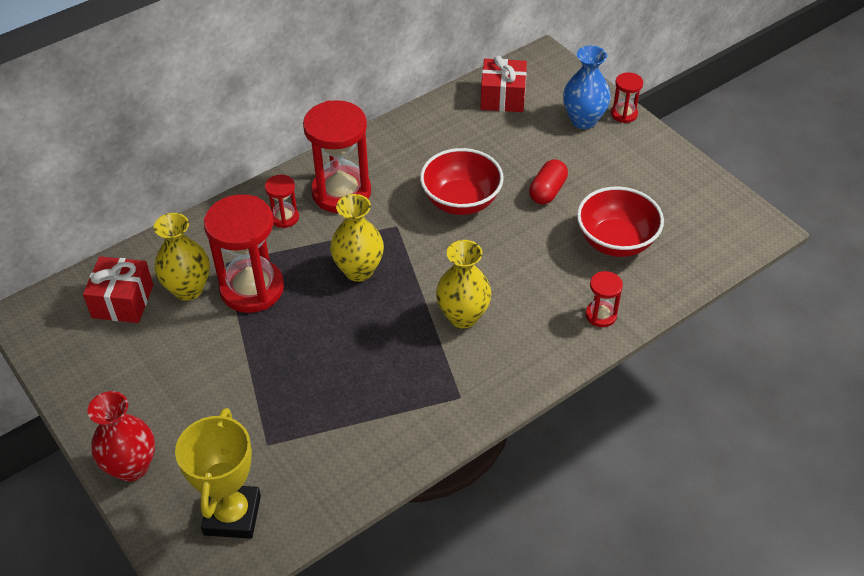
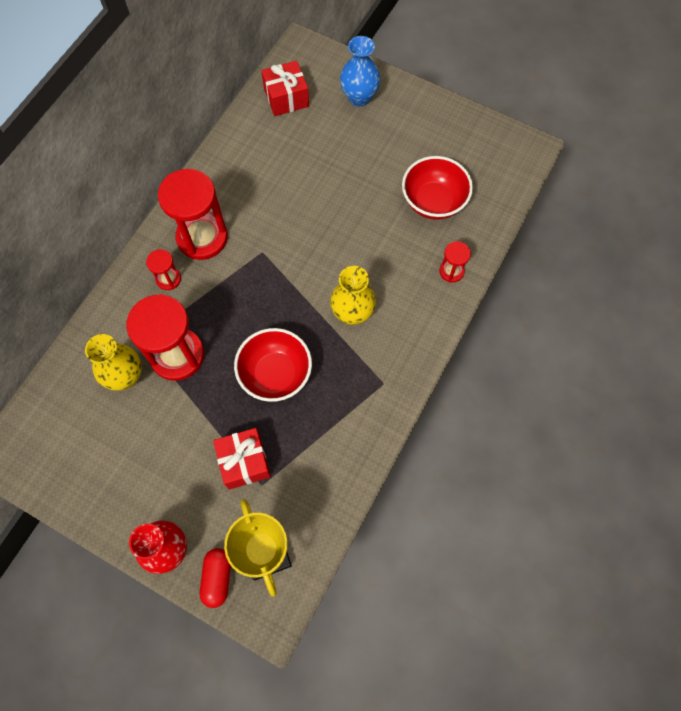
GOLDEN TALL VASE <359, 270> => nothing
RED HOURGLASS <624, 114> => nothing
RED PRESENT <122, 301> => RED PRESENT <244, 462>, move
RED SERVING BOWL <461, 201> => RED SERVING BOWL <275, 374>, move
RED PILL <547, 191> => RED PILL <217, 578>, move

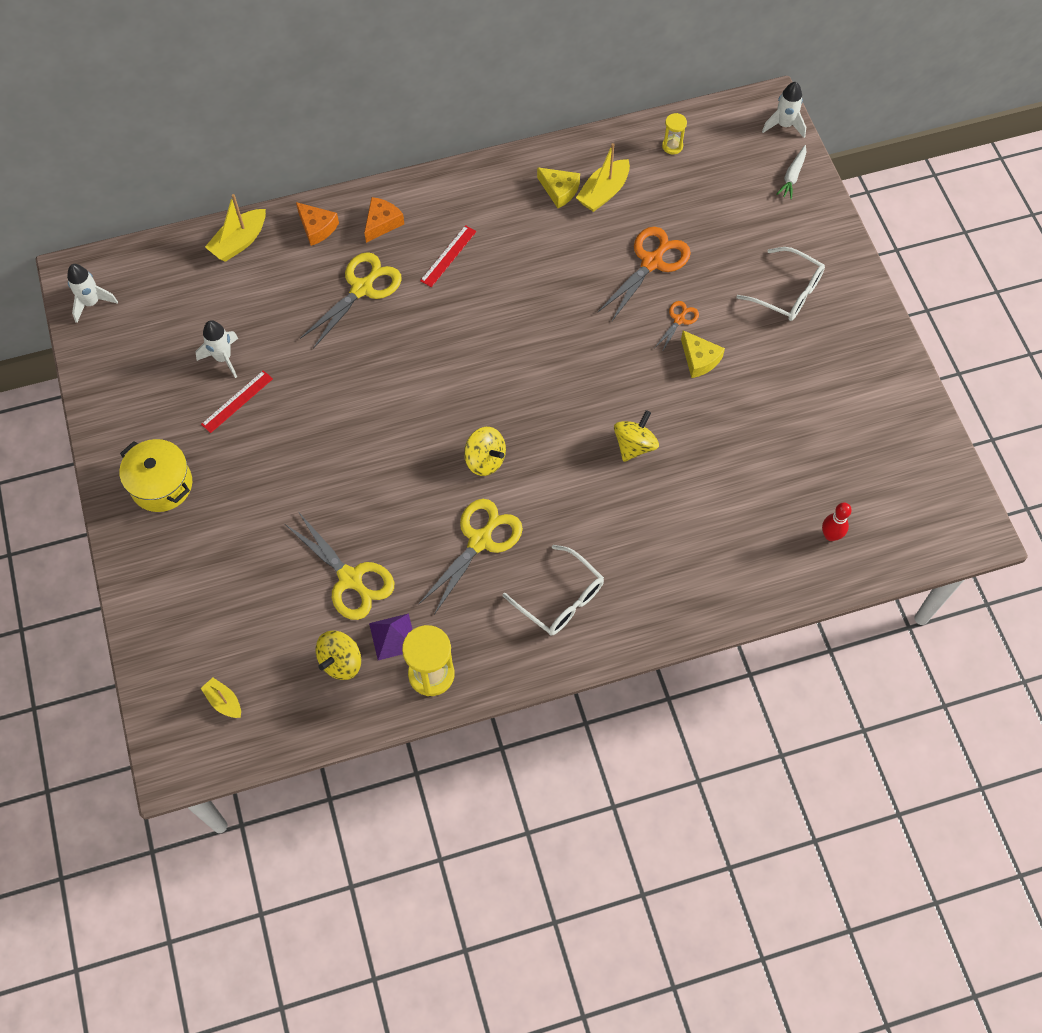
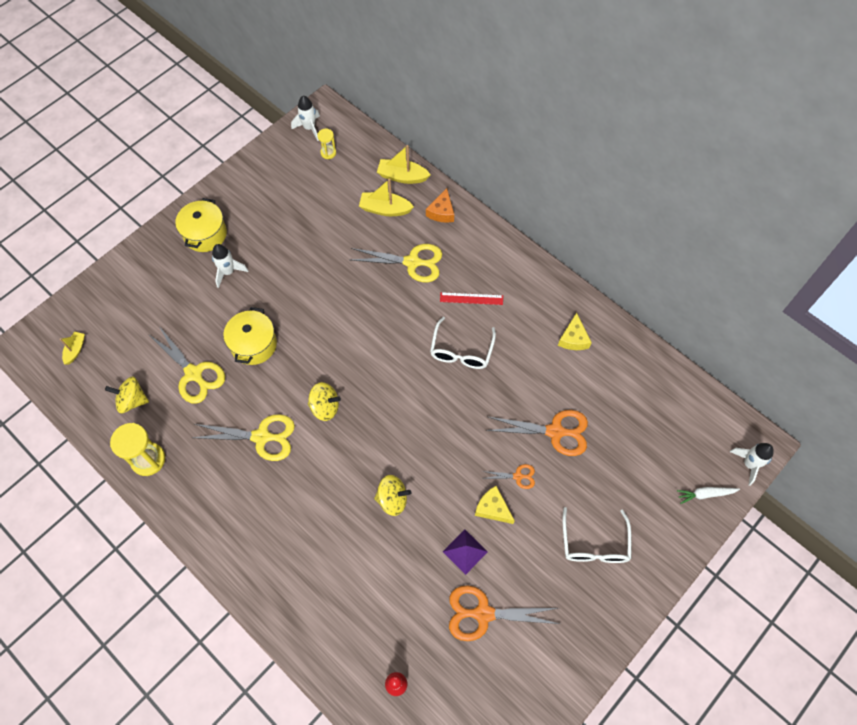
RED STRAIGHTEDGE <237, 401> => nothing
BRIGHT ORANGE CHEESE WEDGE <382, 223> => nothing
nothing => GOLDEN POT <253, 344>
nothing => BRIGHT ORANGE SHEARS <483, 613>
WHITE SPACESHIP <223, 358> => WHITE SPACESHIP <228, 272>, move
ROYAL PURPLE PYRAMID <393, 636> => ROYAL PURPLE PYRAMID <465, 551>, move
WHITE GLASSES <560, 598> => WHITE GLASSES <461, 350>, move
GOLDEN TOY BOAT <603, 192> => GOLDEN TOY BOAT <385, 209>, move
GOLDEN HOURGLASS <672, 146> => GOLDEN HOURGLASS <328, 153>, move
GOLDEN SHEARS <350, 579> => GOLDEN SHEARS <193, 374>, 60 degrees counterclockwise
GOLDEN WHIRLIGIG <485, 460> => GOLDEN WHIRLIGIG <325, 407>, 90 degrees counterclockwise
GOLDEN CHEESE WEDGE <699, 359> => GOLDEN CHEESE WEDGE <492, 508>, 105 degrees clockwise

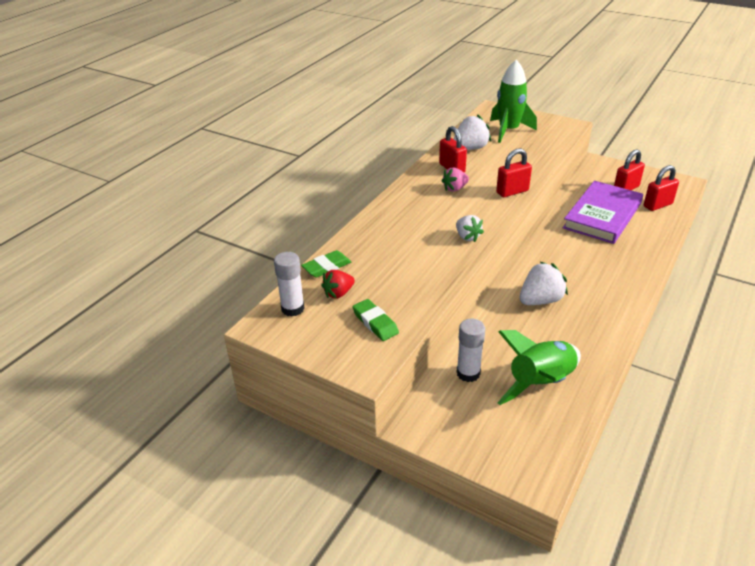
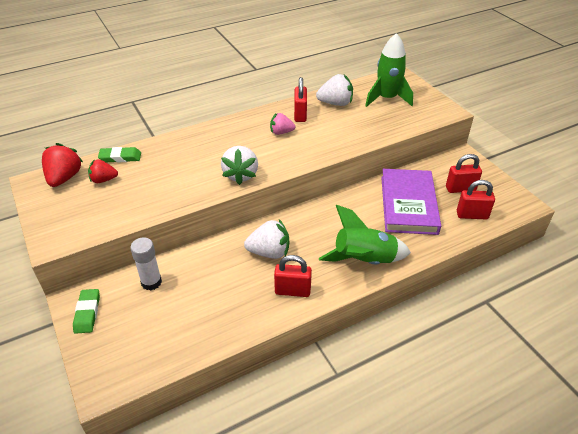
LEAF-GREEN PENCIL ERASER <375, 323> => LEAF-GREEN PENCIL ERASER <87, 313>, move
RED SMALL LOCK <512, 192> => RED SMALL LOCK <292, 291>, move
LEAF-GREEN SPACESHIP <540, 383> => LEAF-GREEN SPACESHIP <364, 260>, move
WHITE STICK OF GLUE <292, 308> => RED TOY STRAWBERRY <64, 178>
ROYAL PURPLE HARDBACK <602, 216> => ROYAL PURPLE HARDBACK <408, 204>, 60 degrees counterclockwise
WHITE TOY STRAWBERRY <467, 237> => WHITE TOY STRAWBERRY <241, 175>, x1.55

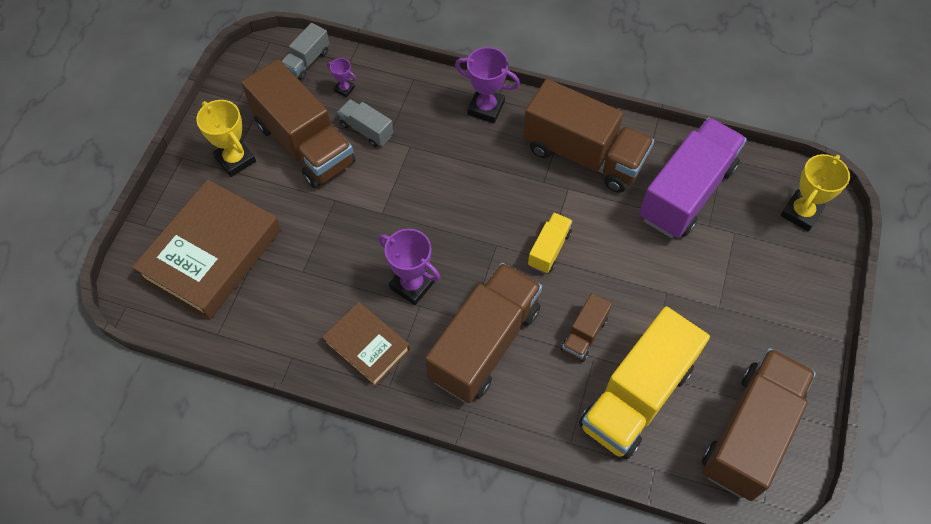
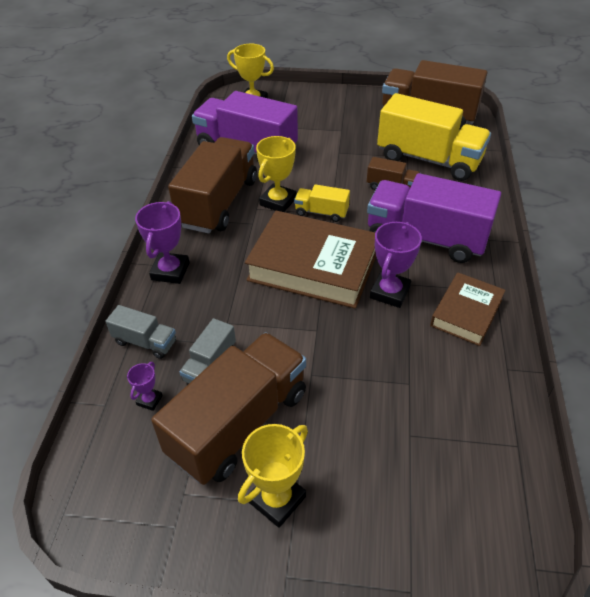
nothing => GOLDEN PRIZE CUP <278, 201>
BROWN HARDBACK <212, 254> => BROWN HARDBACK <313, 266>, move
ASH-GREY LORRY <307, 61> => ASH-GREY LORRY <145, 342>, move
BROWN LORRY <484, 344> => ROYAL PURPLE LORRY <426, 238>

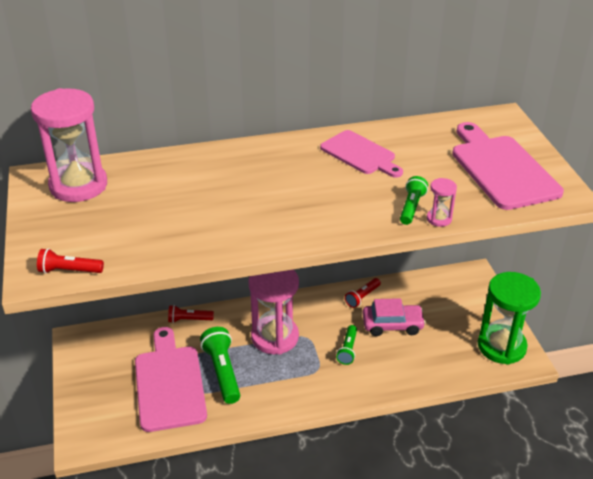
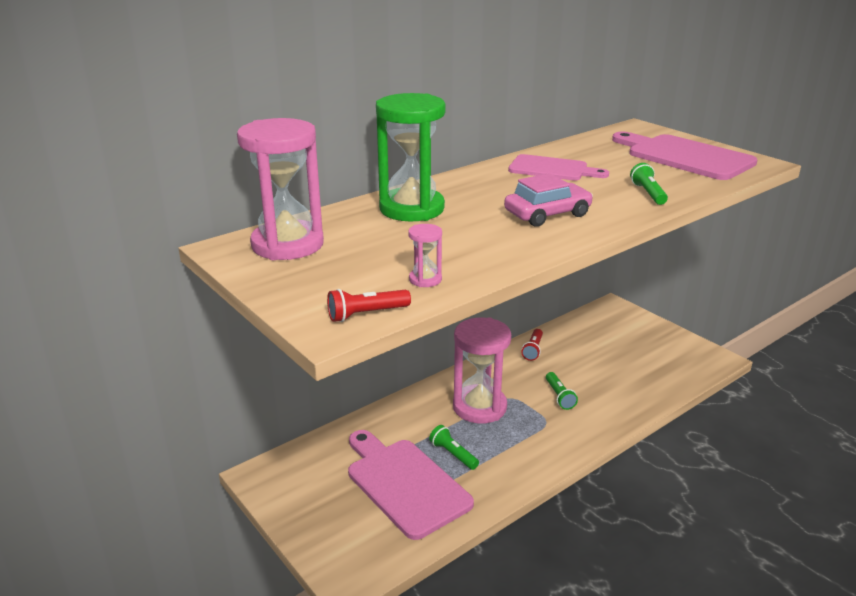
RED TORCH <189, 320> => nothing
PINK TOY CAR <392, 325> => PINK TOY CAR <547, 214>, move
PINK HOURGLASS <439, 219> => PINK HOURGLASS <425, 279>, move
LEAF-GREEN HOURGLASS <501, 346> => LEAF-GREEN HOURGLASS <411, 209>, move
LEAF-GREEN TORCH <222, 372> => LEAF-GREEN TORCH <453, 454>, x0.60

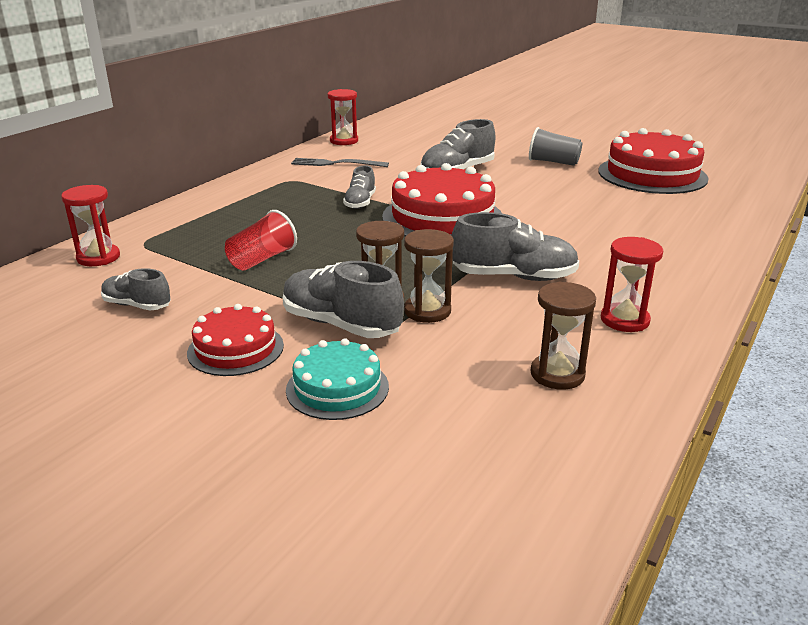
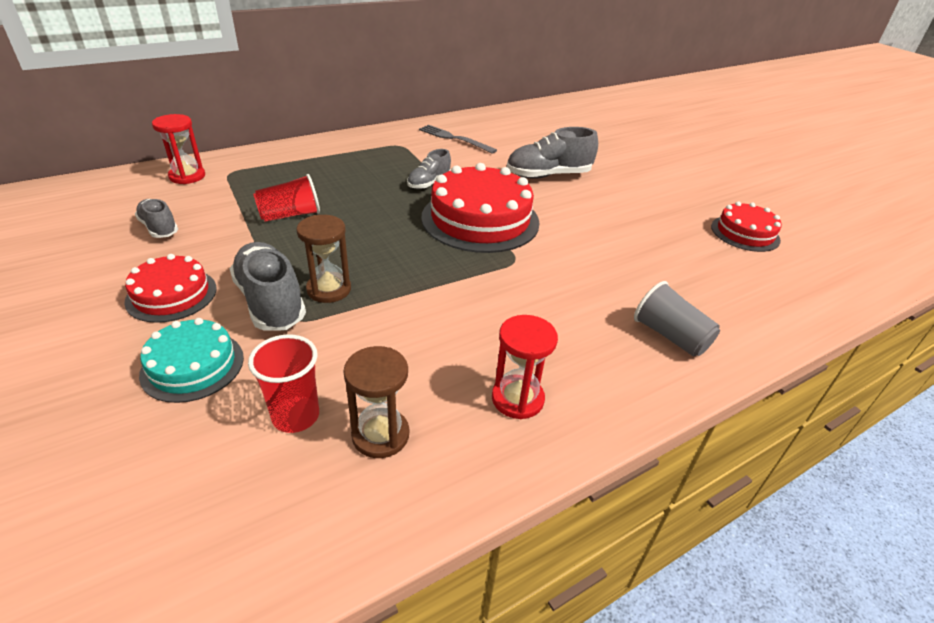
RED HOURGLASS <344, 141> => nothing
BROWN HOURGLASS <427, 311> => nothing
ASH-GREY SNEAKER <514, 277> => nothing
nothing => RED BEAKER <296, 416>
ASH-GREY BEAKER <553, 162> => ASH-GREY BEAKER <670, 336>, move
RED LAYER CAKE <652, 174> => RED LAYER CAKE <745, 233>, x0.56

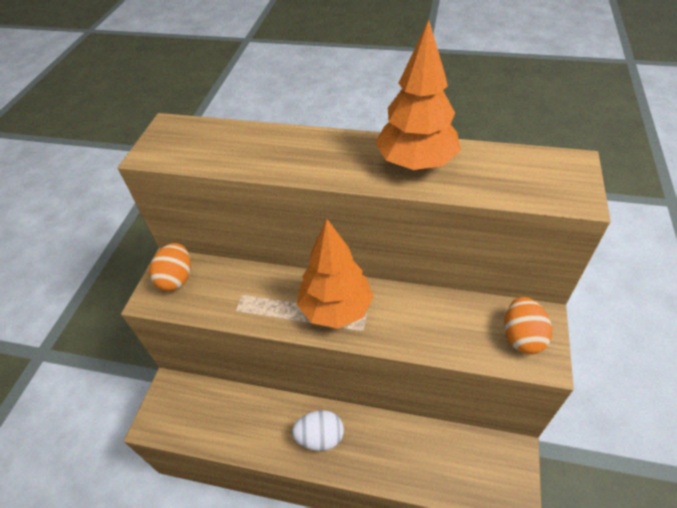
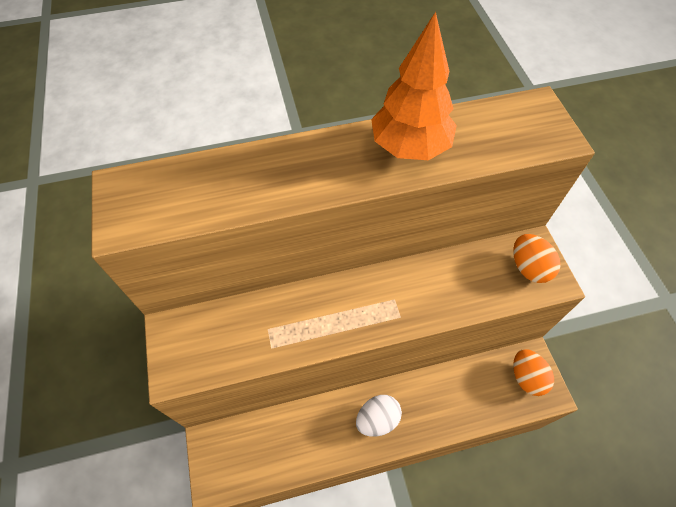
BRIGHT ORANGE FIR TREE <336, 309> => nothing
BRIGHT ORANGE EGG <177, 278> => BRIGHT ORANGE EGG <526, 377>, move

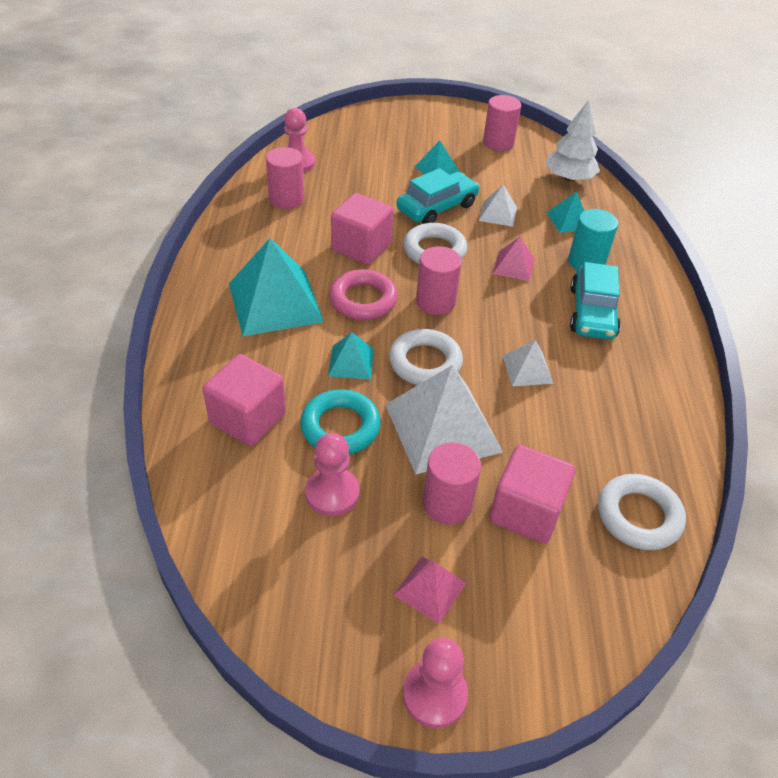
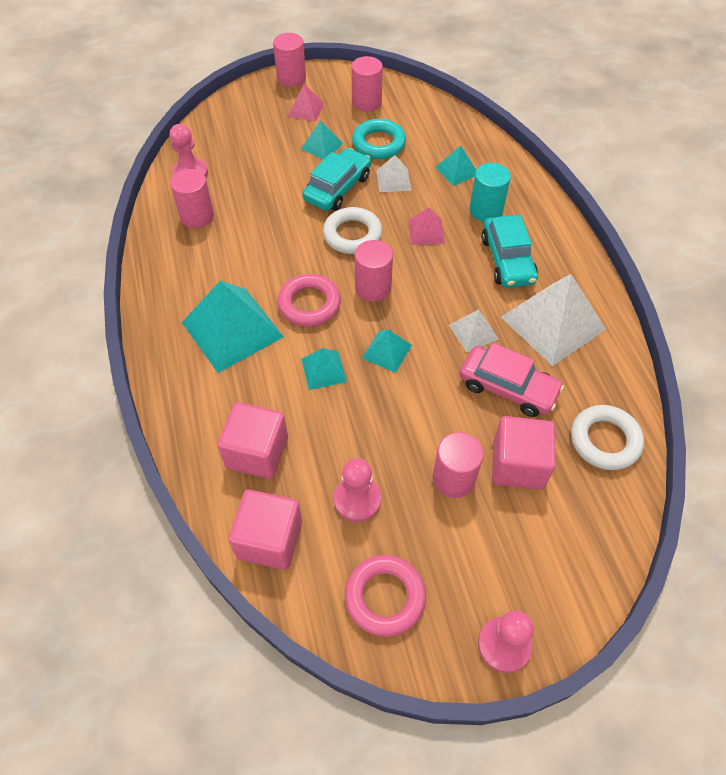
WHITE FIR TREE <569, 178> => nothing
nothing => PINK CYLINDER SHAPE <291, 78>
nothing => PINK TORUS <384, 597>
nothing => PINK TOY CAR <508, 388>
TEAL TORUS <340, 427> => TEAL TORUS <378, 143>, move
PINK BLOCK <361, 247> => PINK BLOCK <270, 540>, move
WHITE PYRAMID <443, 428> => WHITE PYRAMID <553, 323>, move
PINK PYRAMID <429, 589> => PINK PYRAMID <306, 109>, move
WHITE TORUS <425, 362> => TEAL PYRAMID <386, 351>

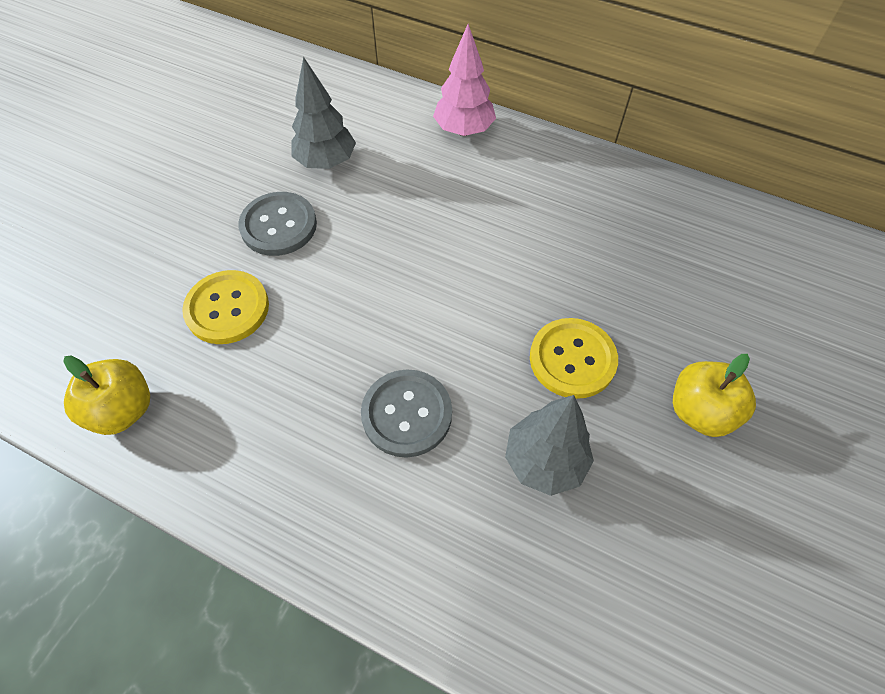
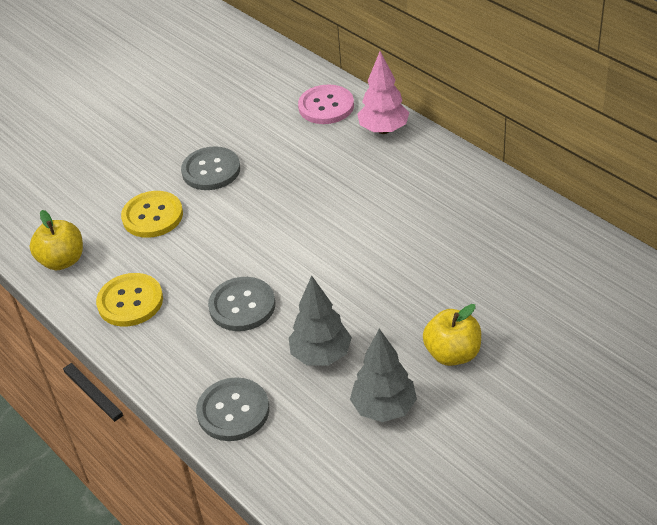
nothing => ASH-GREY BUTTON <233, 411>
nothing => PINK BUTTON <326, 106>
ASH-GREY FIR TREE <326, 162> => ASH-GREY FIR TREE <384, 408>, move
GOLDEN BUTTON <572, 359> => GOLDEN BUTTON <130, 301>, move

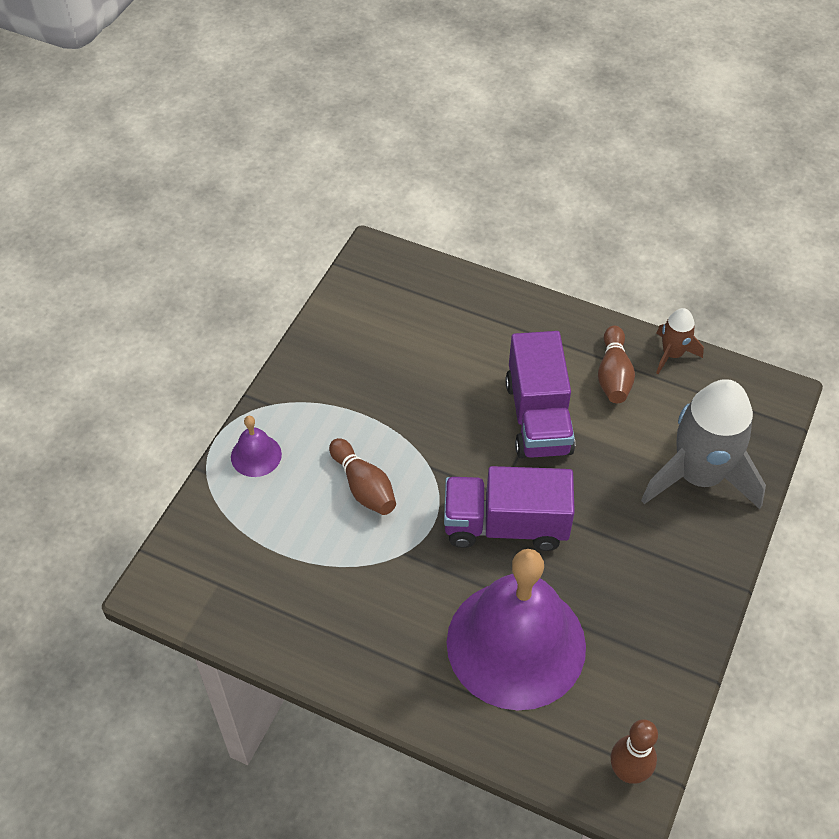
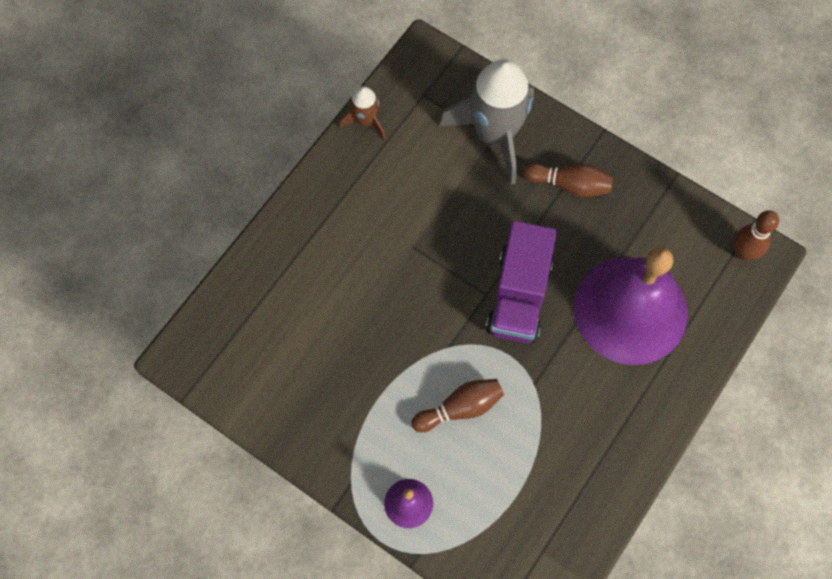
ROYAL PURPLE LORRY <538, 417> => nothing
BROWN BOWLING PIN <613, 375> => BROWN BOWLING PIN <569, 185>, move

